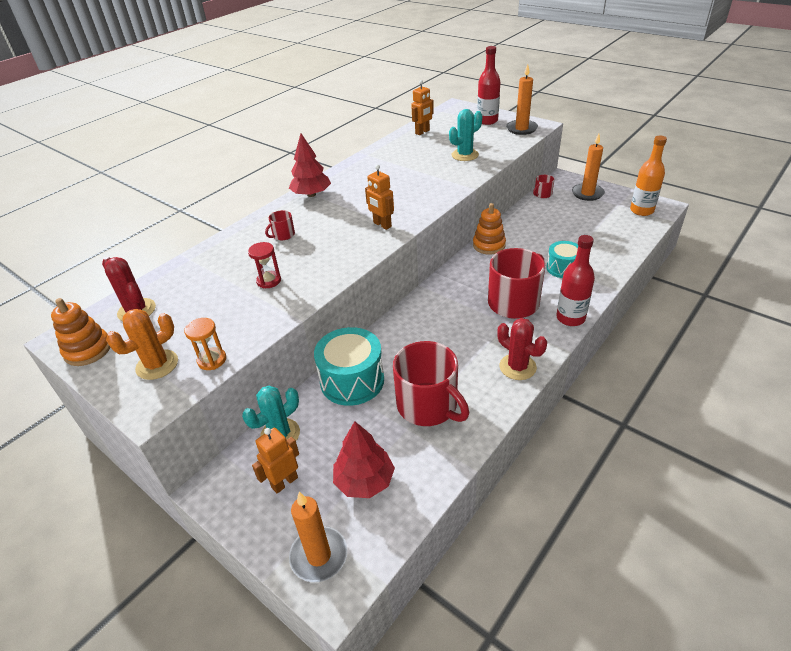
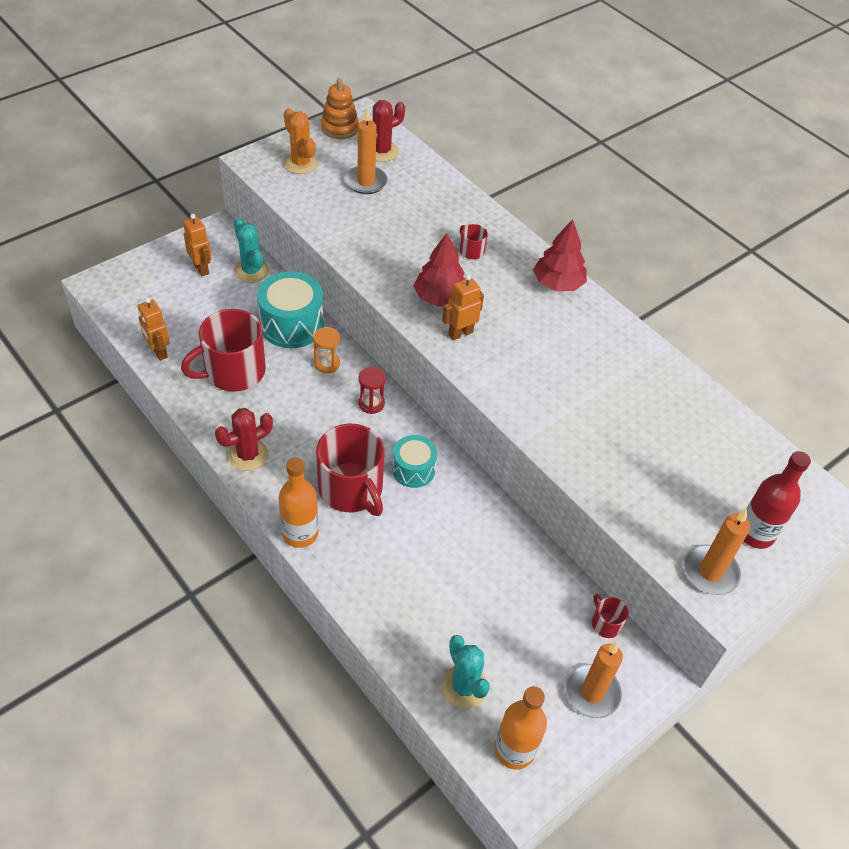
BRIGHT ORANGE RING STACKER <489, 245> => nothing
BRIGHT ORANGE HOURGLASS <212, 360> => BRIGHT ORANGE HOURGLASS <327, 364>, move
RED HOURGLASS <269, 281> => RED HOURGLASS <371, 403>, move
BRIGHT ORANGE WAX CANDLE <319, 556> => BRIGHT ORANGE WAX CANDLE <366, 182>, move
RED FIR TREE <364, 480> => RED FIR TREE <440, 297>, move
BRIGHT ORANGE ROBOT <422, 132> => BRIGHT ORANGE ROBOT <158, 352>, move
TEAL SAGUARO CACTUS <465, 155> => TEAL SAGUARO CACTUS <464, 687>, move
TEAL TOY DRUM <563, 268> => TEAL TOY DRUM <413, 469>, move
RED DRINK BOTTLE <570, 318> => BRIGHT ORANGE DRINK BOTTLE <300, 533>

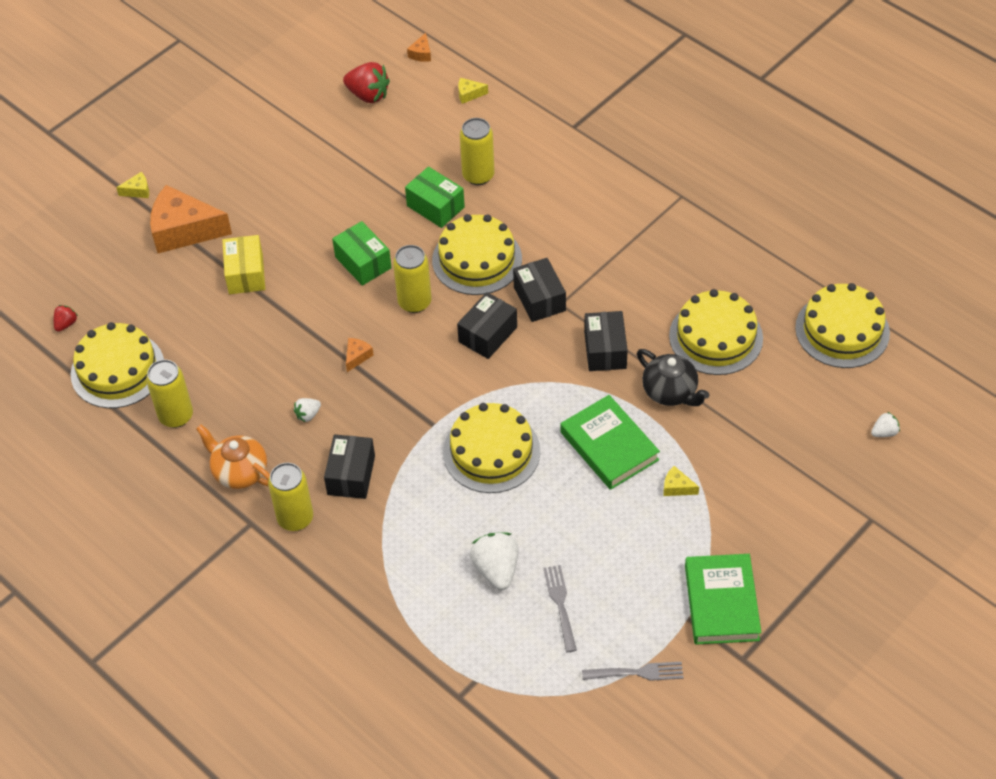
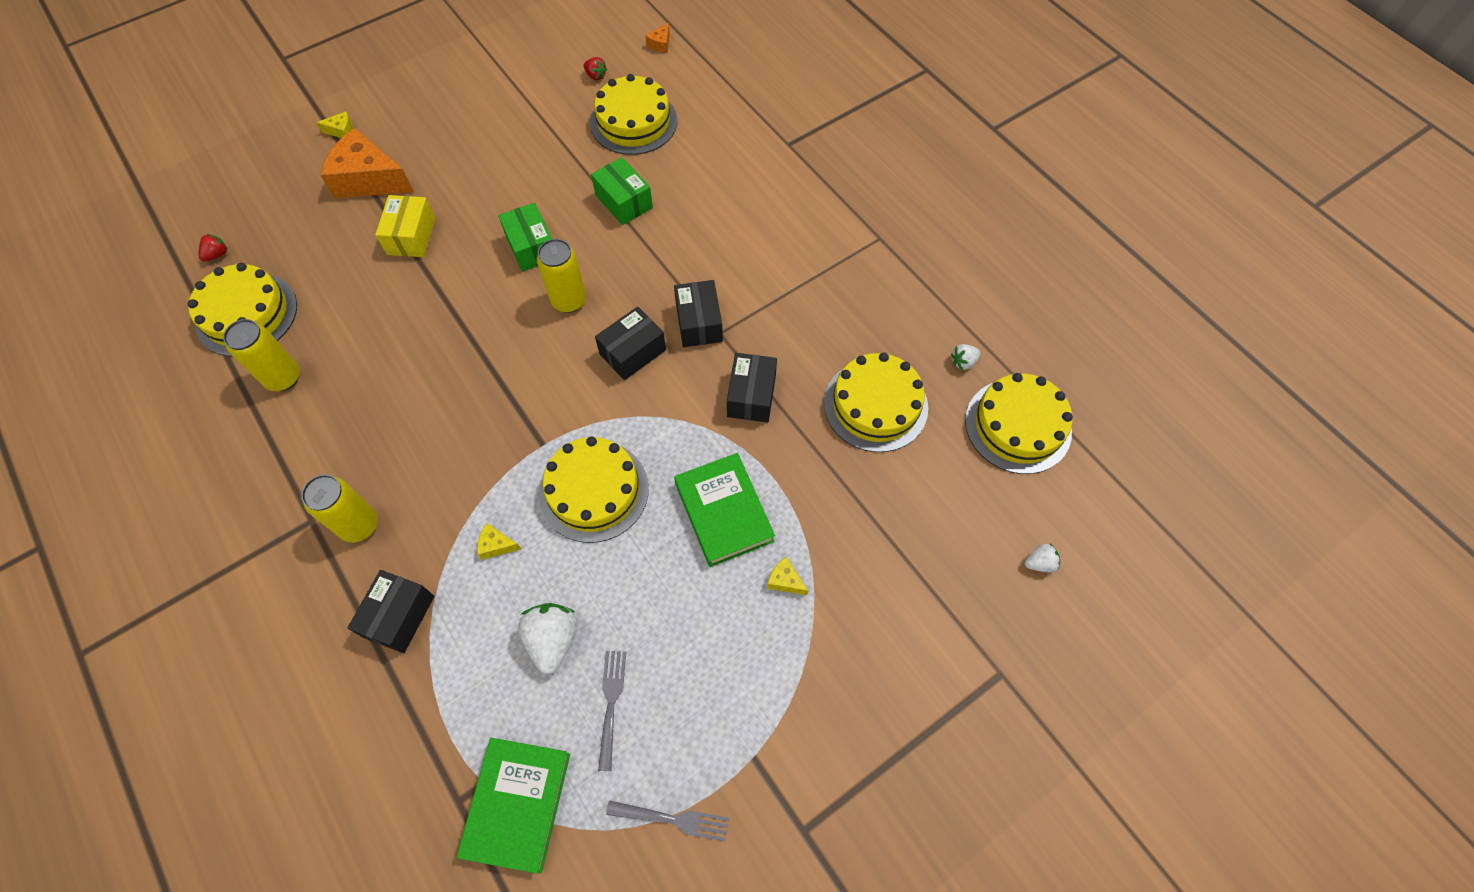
BRIGHT ORANGE TEA POT <239, 472> => nothing
BRIGHT ORANGE CHEESE WEDGE <357, 356> => nothing
GOLDEN TIN <478, 175> => nothing
EBONY TEA POT <670, 392> => nothing
WHITE TOY STRAWBERRY <308, 415> => WHITE TOY STRAWBERRY <963, 362>, move
EBONY PACKAGE <351, 475> => EBONY PACKAGE <399, 616>, move
GOLDEN LAYER CAKE <477, 259> => GOLDEN LAYER CAKE <633, 122>, move
GOLDEN CHEESE WEDGE <469, 94> => GOLDEN CHEESE WEDGE <496, 545>, move
LEAF-GREEN HARDBACK <721, 602> => LEAF-GREEN HARDBACK <518, 804>, move
RED TOY STRAWBERRY <368, 95> => RED TOY STRAWBERRY <595, 76>, x0.52

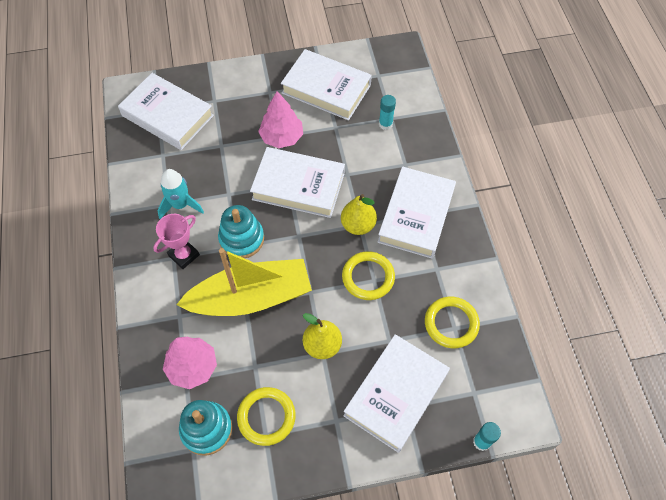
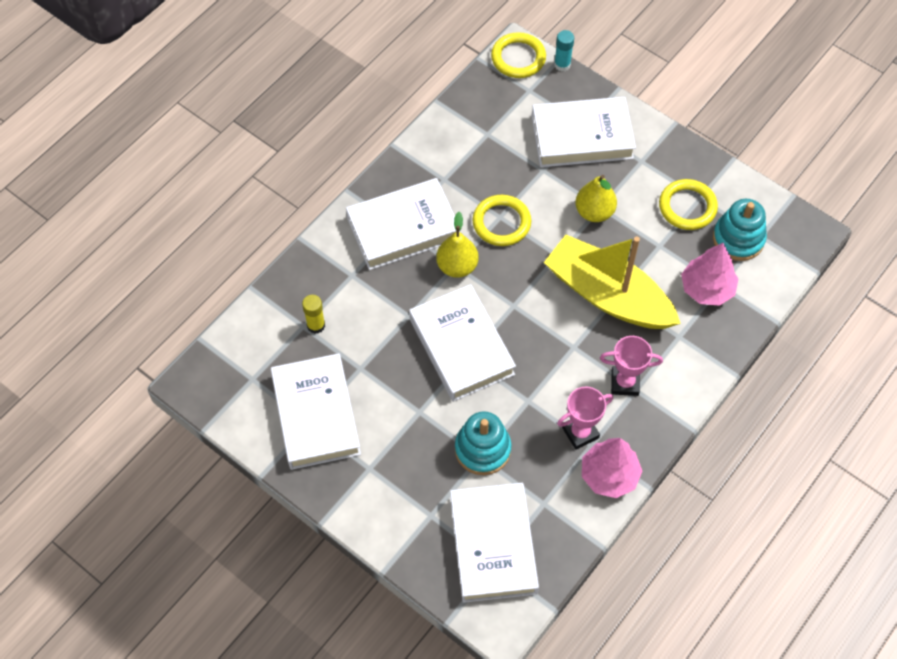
TEAL RING STACKER <241, 239> => TEAL RING STACKER <482, 449>, move
PINK FIR TREE <281, 137> => PINK FIR TREE <609, 475>, move
GOLDEN TORUS <451, 323> => GOLDEN TORUS <518, 58>, move
TEAL SPACESHIP <180, 205> => PINK PRIZE CUP <580, 432>
TEAL STICK OF GLUE <385, 124> => GOLDEN STICK OF GLUE <316, 325>

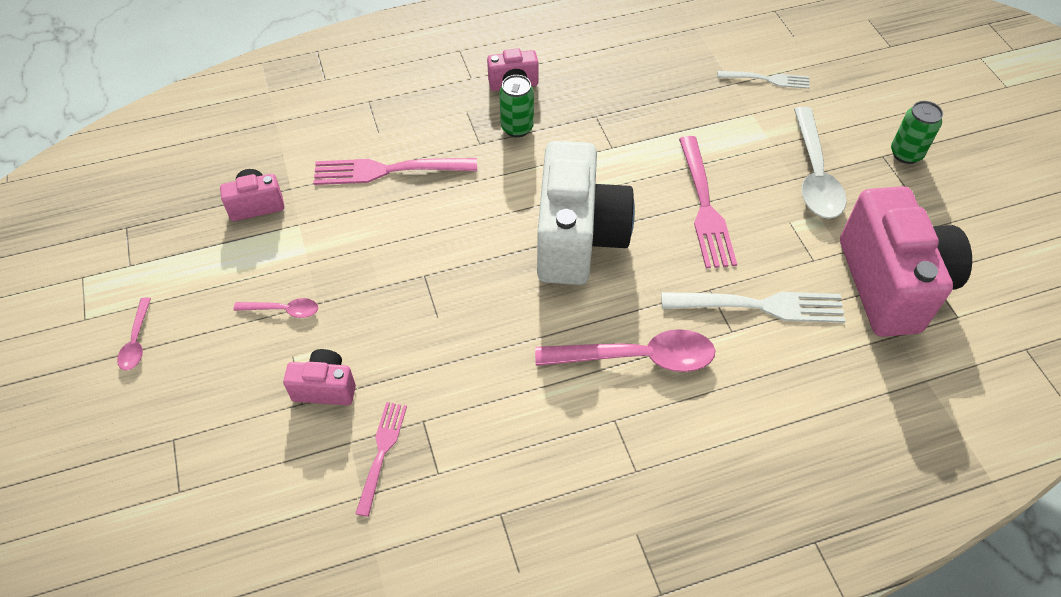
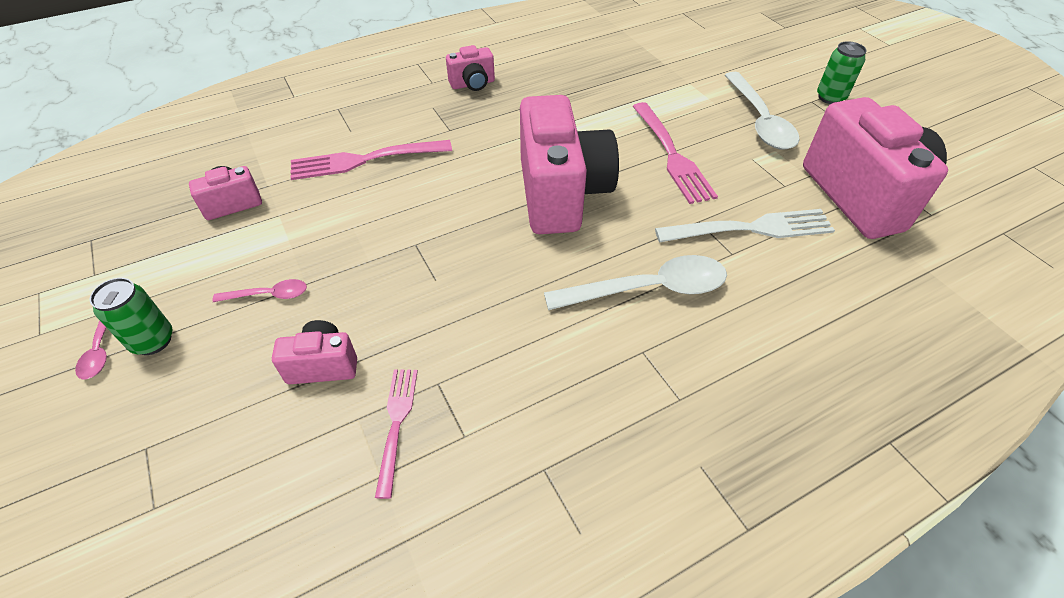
WHITE DINNER FORK <766, 79> => nothing
LEAF-GREEN TIN <517, 128> => LEAF-GREEN TIN <153, 341>, move
PINK TEASPOON <637, 357> => WHITE TEASPOON <648, 289>
WHITE PHOTO CAMERA <577, 238> => PINK PHOTO CAMERA <561, 194>

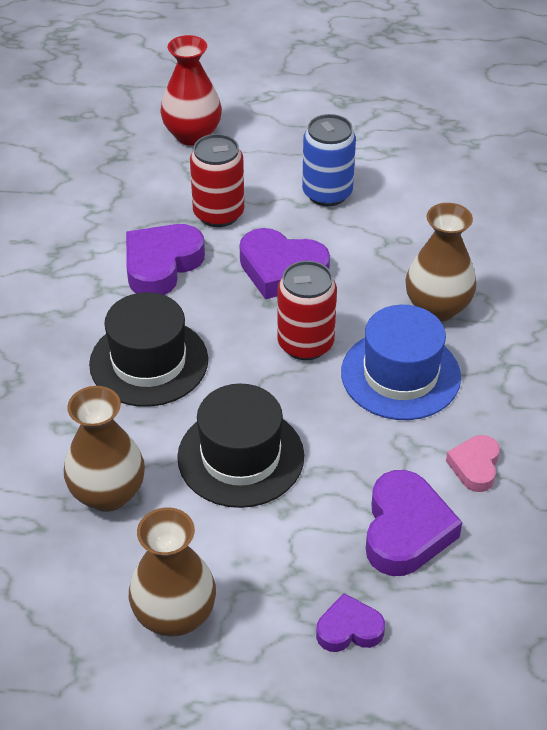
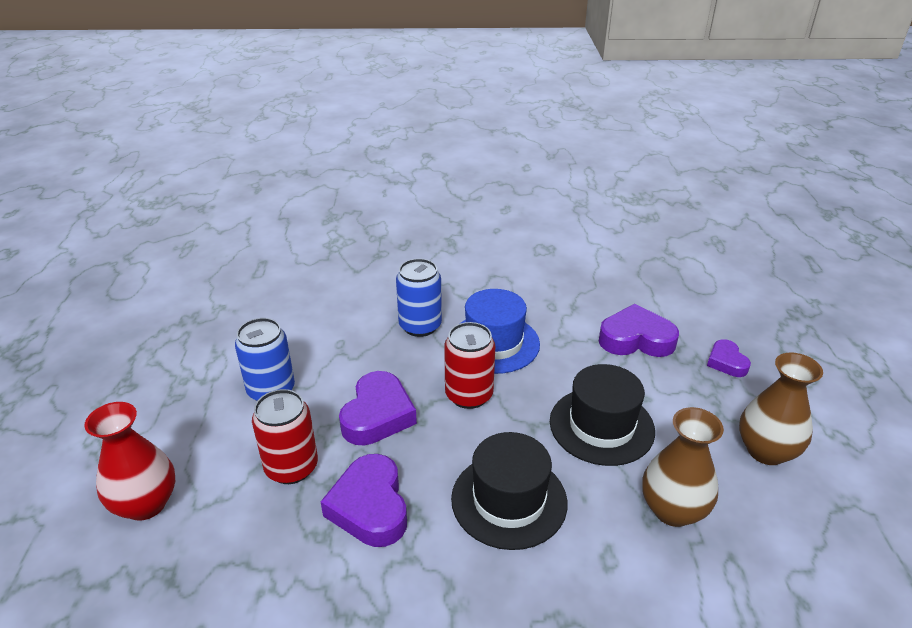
PINK HEART SHAPE <475, 466> => nothing
BROWN TALL VASE <437, 308> => ROYAL BLUE TIN <420, 326>
ROYAL PURPLE HEART SHAPE <161, 265> => ROYAL PURPLE HEART SHAPE <370, 507>, 45 degrees clockwise

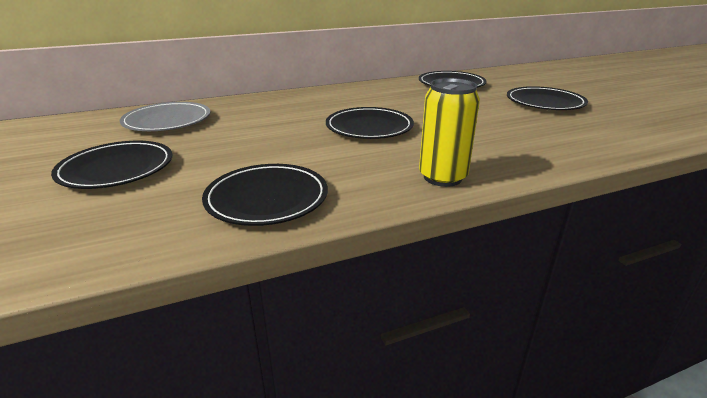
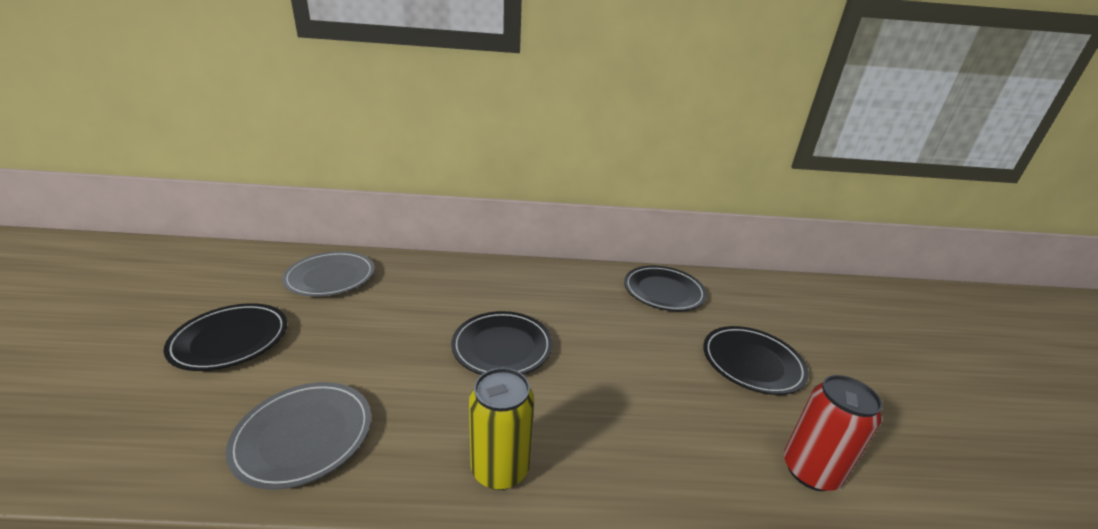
nothing => RED TIN <810, 471>
EBONY FLAT DISH <267, 198> => ASH-GREY FLAT DISH <304, 436>

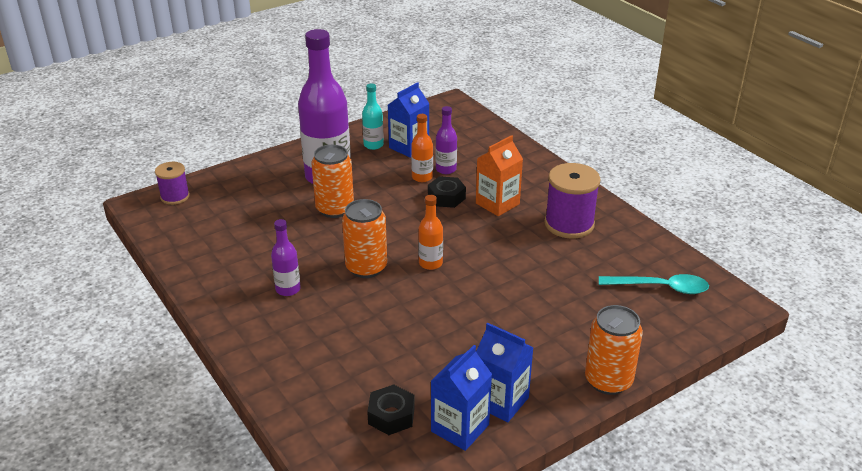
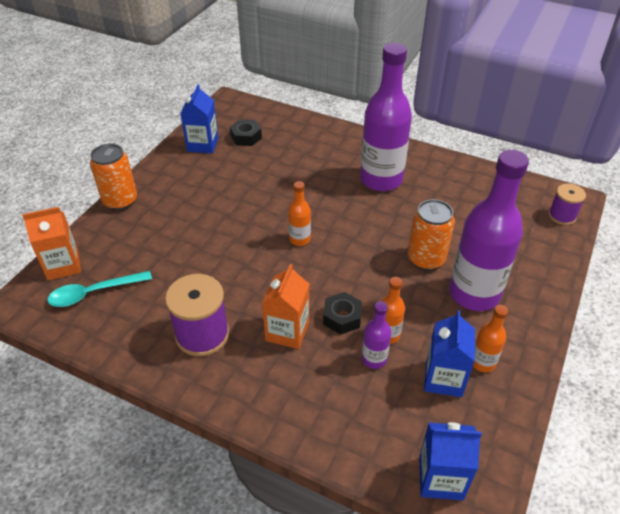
BRIGHT ORANGE TIN <366, 267> => nothing
nothing => BRIGHT ORANGE CARTON <63, 265>
ROYAL BLUE CARTON <501, 401> => ROYAL BLUE CARTON <441, 478>, move
TEAL DRINK BOTTLE <373, 145> => BRIGHT ORANGE DRINK BOTTLE <482, 362>
ROYAL PURPLE DRINK BOTTLE <288, 289> => ROYAL PURPLE DRINK BOTTLE <381, 179>, x2.19

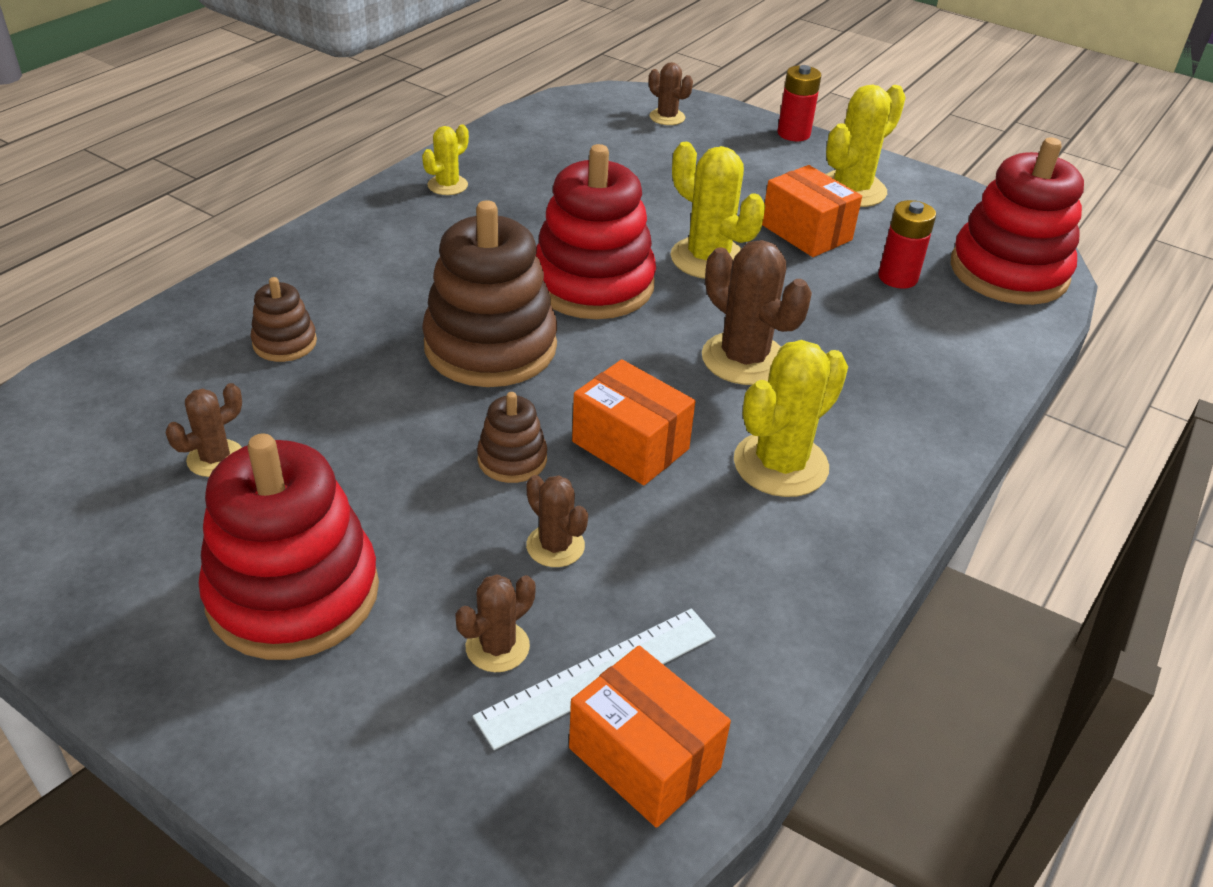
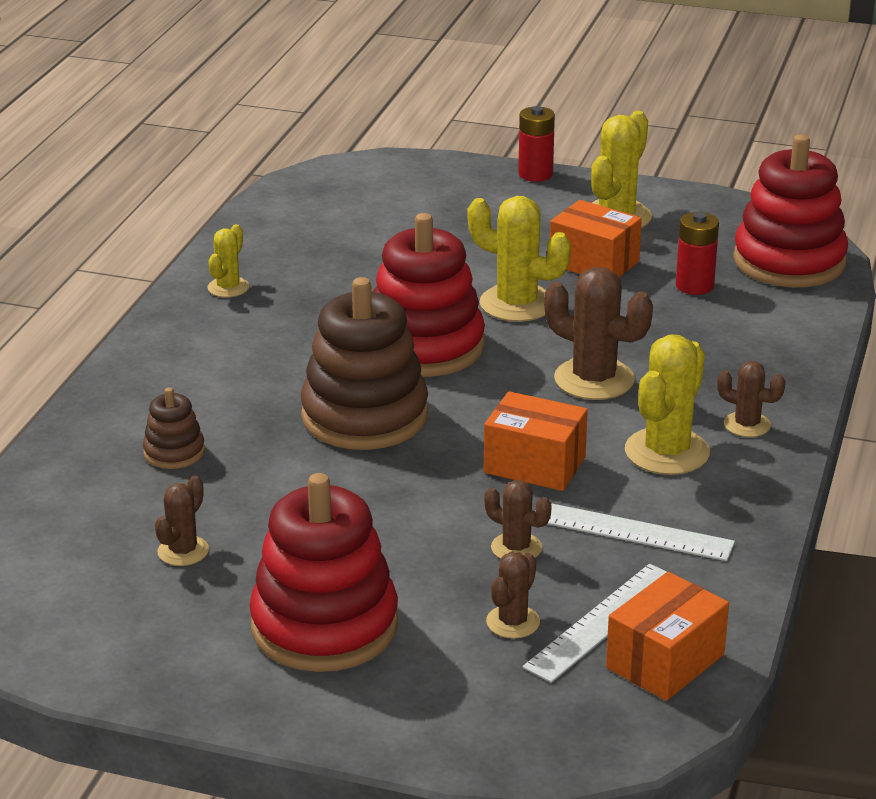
BROWN RING STACKER <512, 459> => nothing
nothing => WHITE STRAIGHTEDGE <631, 531>
BROWN SAGUARO CACTUS <667, 117> => BROWN SAGUARO CACTUS <747, 425>, move
BRIGHT ORANGE PACKAGE <644, 758> => BRIGHT ORANGE PACKAGE <665, 661>, 75 degrees counterclockwise

